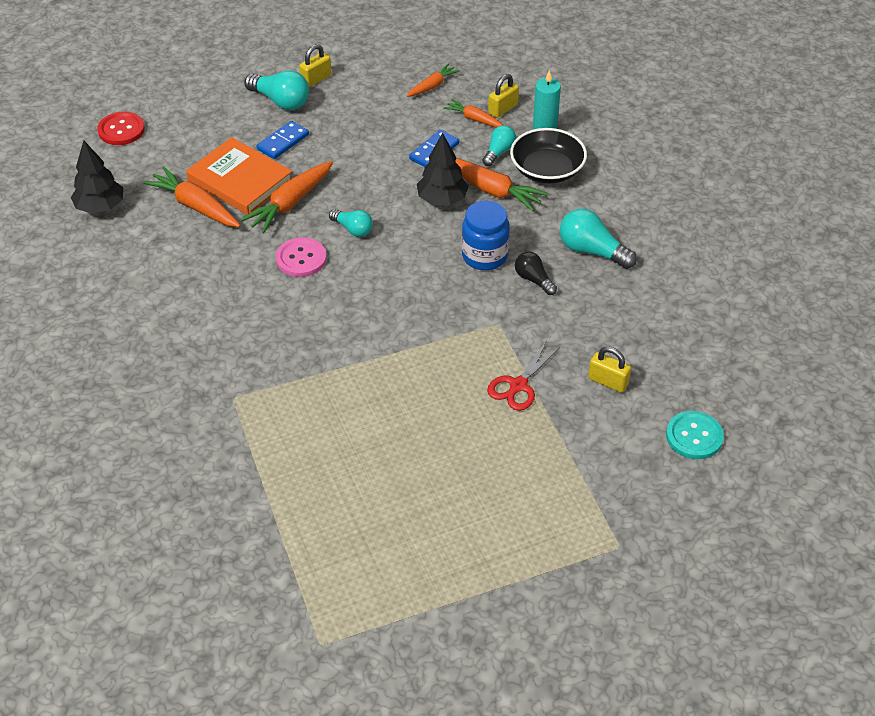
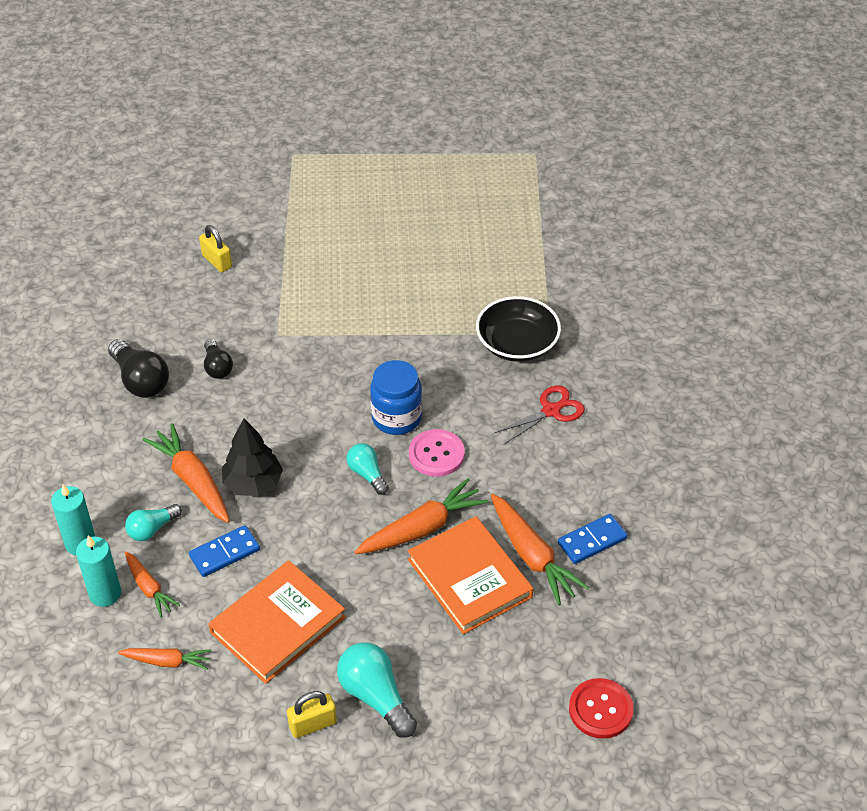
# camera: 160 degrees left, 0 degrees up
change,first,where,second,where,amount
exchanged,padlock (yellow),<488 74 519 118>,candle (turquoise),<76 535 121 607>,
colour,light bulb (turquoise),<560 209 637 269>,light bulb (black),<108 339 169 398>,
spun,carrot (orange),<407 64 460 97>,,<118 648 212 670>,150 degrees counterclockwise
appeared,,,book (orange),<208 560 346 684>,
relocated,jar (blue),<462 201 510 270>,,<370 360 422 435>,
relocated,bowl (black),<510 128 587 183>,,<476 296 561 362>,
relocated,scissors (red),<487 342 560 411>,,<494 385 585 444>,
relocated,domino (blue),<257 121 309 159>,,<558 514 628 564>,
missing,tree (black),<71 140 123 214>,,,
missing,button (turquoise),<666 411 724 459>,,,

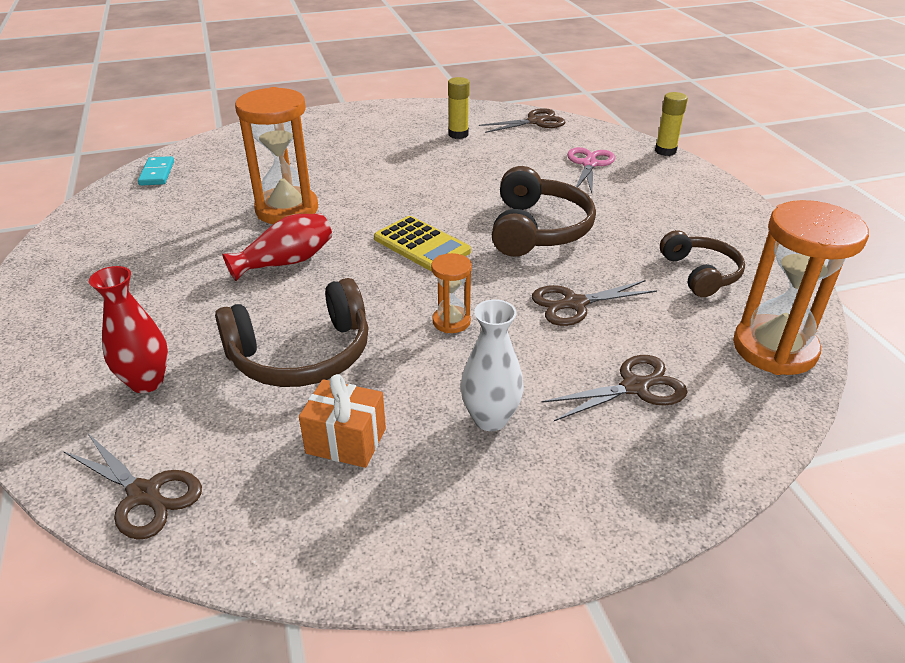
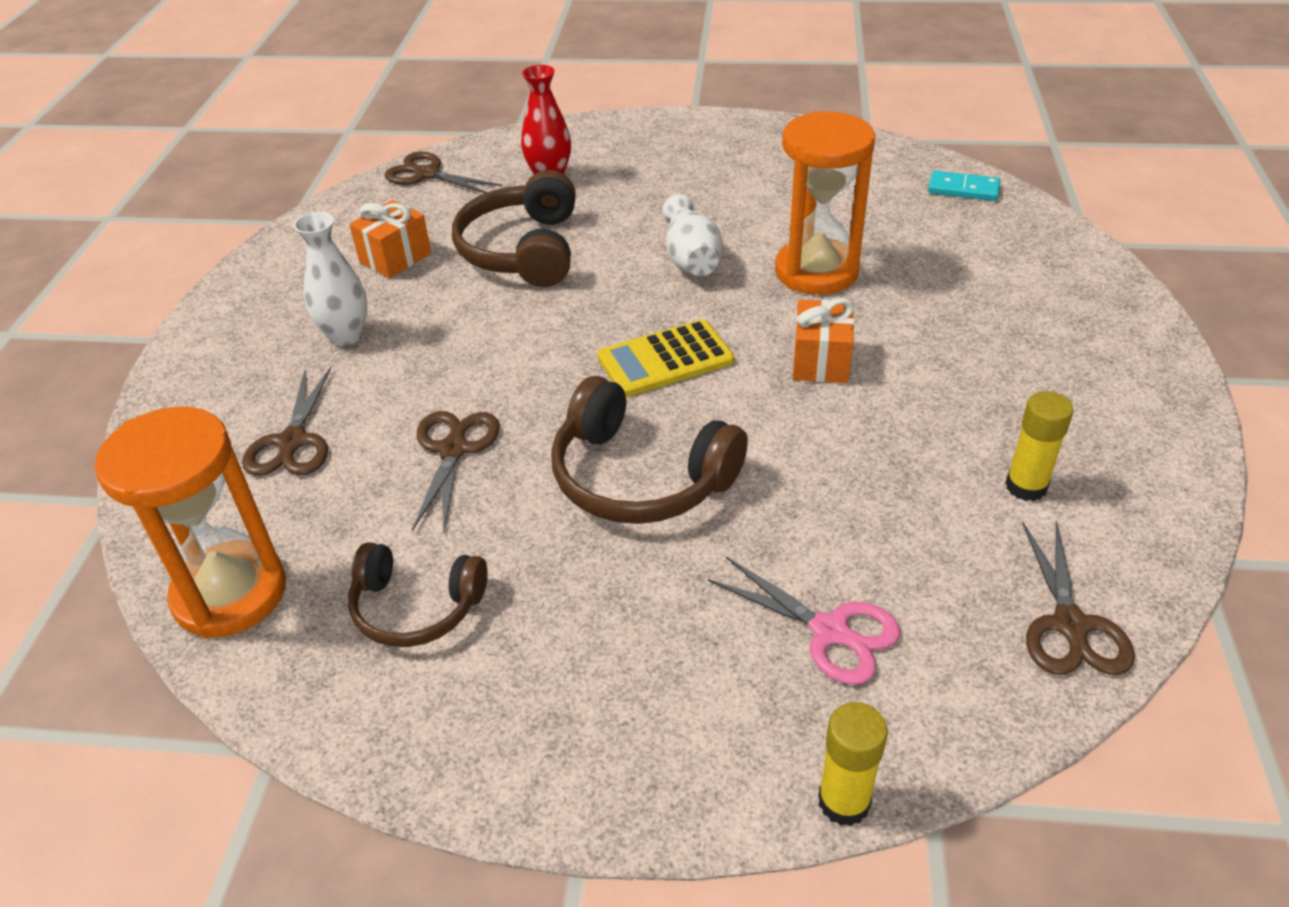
# camera: 115 degrees right, 5 degrees up
change,first,where,second,where,amount
spun,scissors (brown),<63 434 202 540>,,<385 152 502 193>,60 degrees clockwise
colour,vase (red),<222 214 332 281>,vase (white),<662 194 723 276>,
appeared,,,gift (orange),<793 298 854 383>,
missing,hourglass (orange),<431 253 472 333>,,,

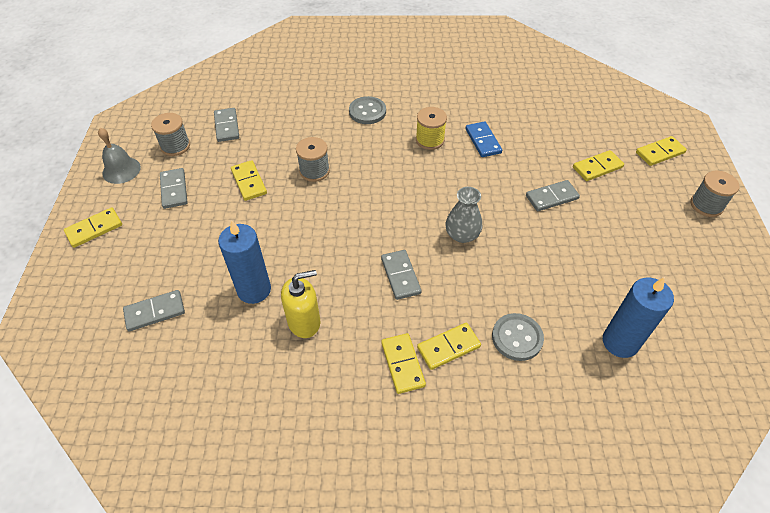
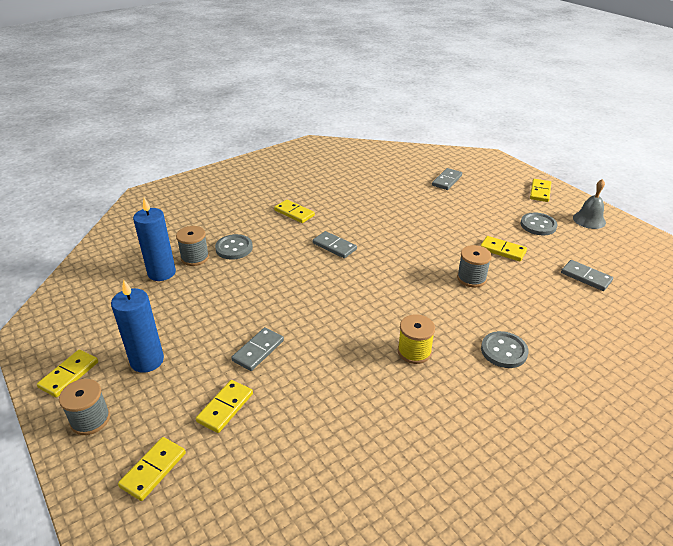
# camera: 145 degrees right, 15 degrees down
change,first,where,second,where,amount
relocated,domino (yellow),<417 323 481 370>,,<37 350 98 397>,
relocated,candle (blue),<218 220 271 304>,,<111 279 164 373>,
relocated,spool (grey),<151 113 190 156>,,<176 226 209 266>,
exchanged,domino (grey),<160 168 188 209>,button (grey),<521 213 557 235>,
missing,soap dispenser (yellow),<281 270 320 338>,,,
missing,vase (grey),<446 187 482 243>,,,
missing,domino (blue),<465 121 502 157>,,,

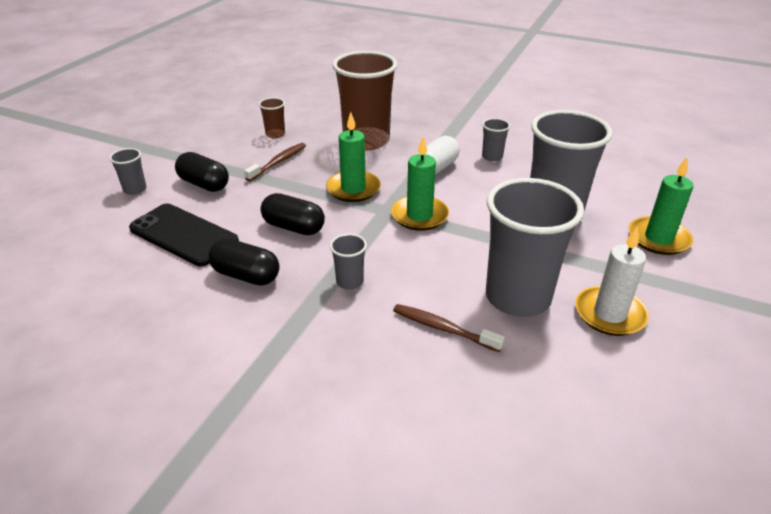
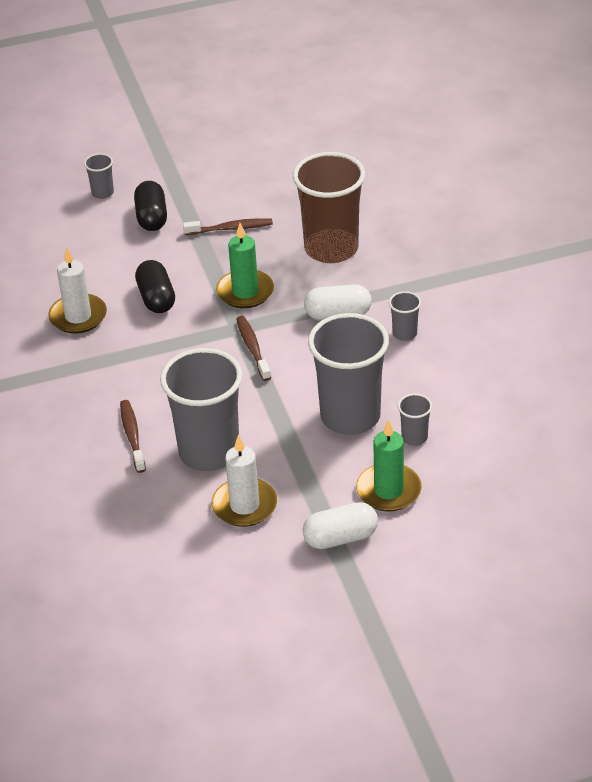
# camera: 50 degrees right, 5 degrees up
change,first,where,second,where,amount
exchanged,capsule (black),<208 238 279 286>,candle (white),<48 247 107 334>,
exchanged,candle (green),<391 136 449 231>,toothbrush (brown),<236 316 271 381>,
appeared,,,capsule (white),<303 502 378 549>,
relocated,cup (grey),<330 234 367 290>,,<398 394 432 446>,
missing,phone (black),<129 204 239 266>,,,
missing,cup (brown),<259 97 285 139>,,,

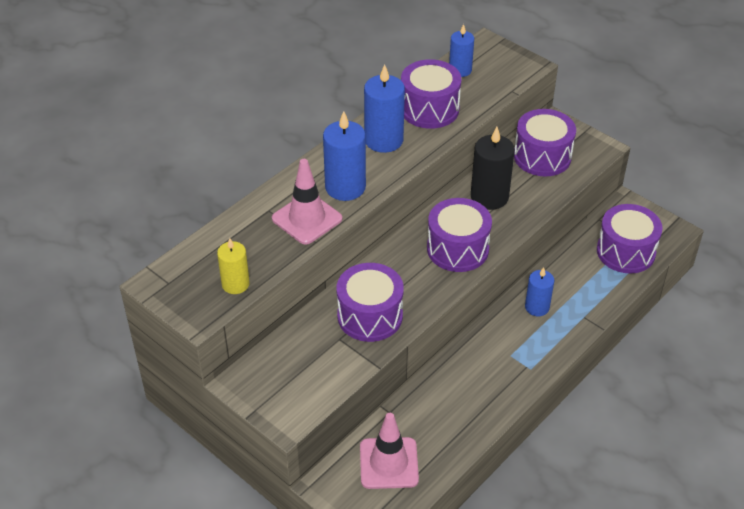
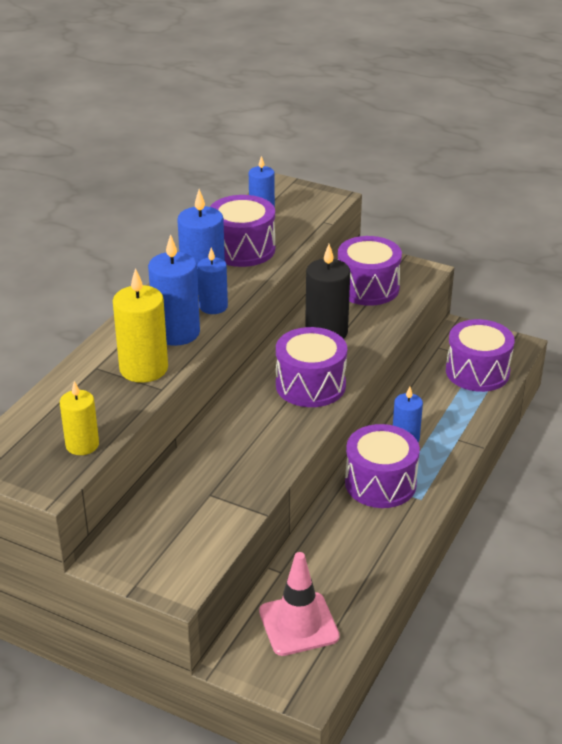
# camera: 15 degrees left, 10 degrees down
change,first,where,second,where,amount
exchanged,traffic cone (pink),<272 159 342 245>,candle (yellow),<113 268 168 383>,
appeared,,,candle (blue),<197 247 228 314>,
relocated,drum (purple),<336 263 404 342>,,<345 424 420 508>,

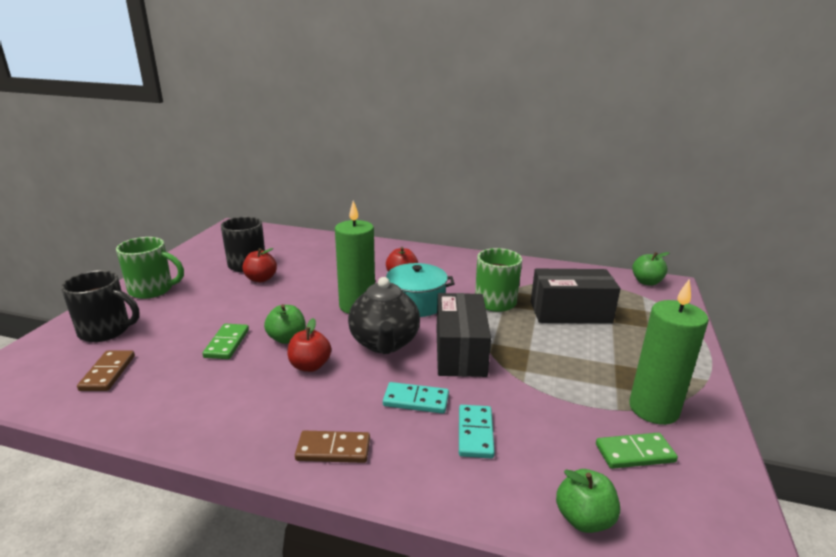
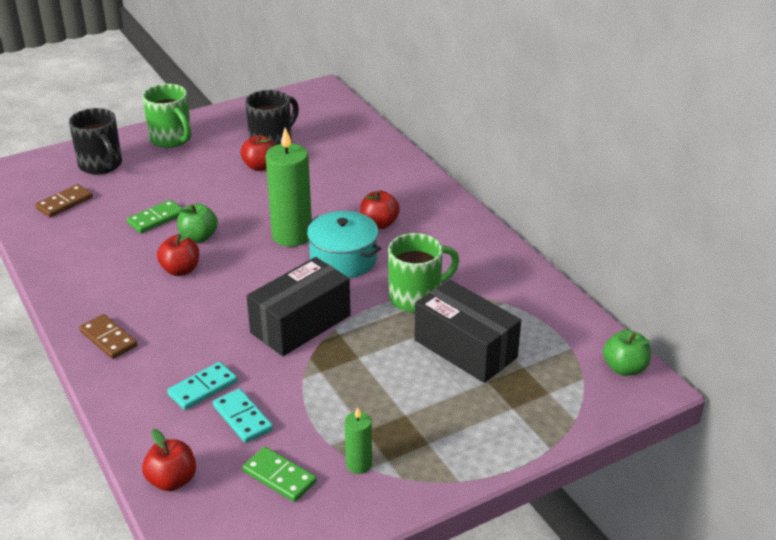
# camera: 45 degrees right, 10 degrees up
change,first,where,second,where,amount
colour,apple (green),<556 469 620 533>,apple (red),<142 429 196 491>,
relocated,domino (turquoise),<383 382 449 414>,,<213 389 273 443>,
size,candle (green),<629 279 709 425>,,<344 407 372 474>,x0.50
missing,teapot (black),<348 277 420 354>,,,

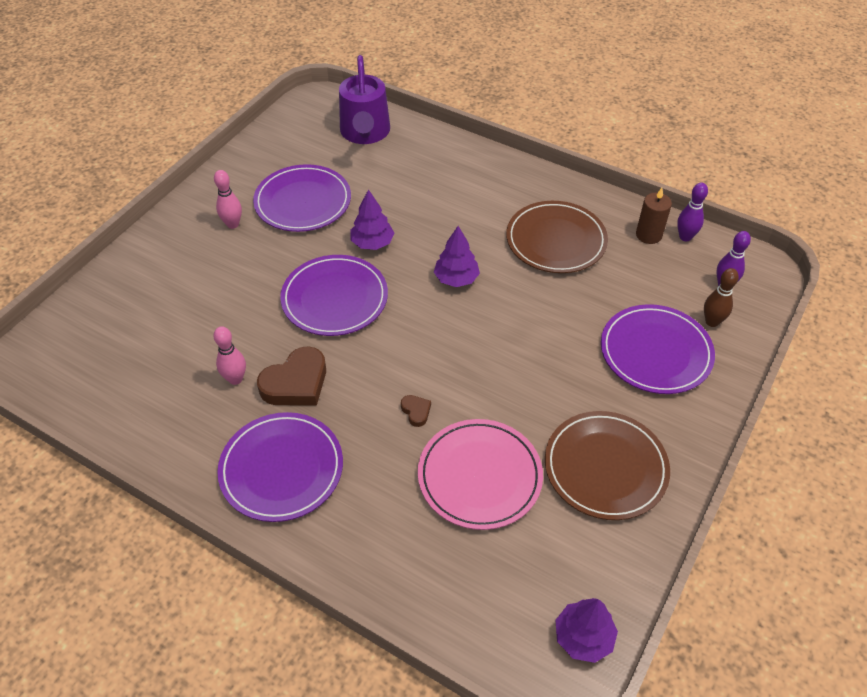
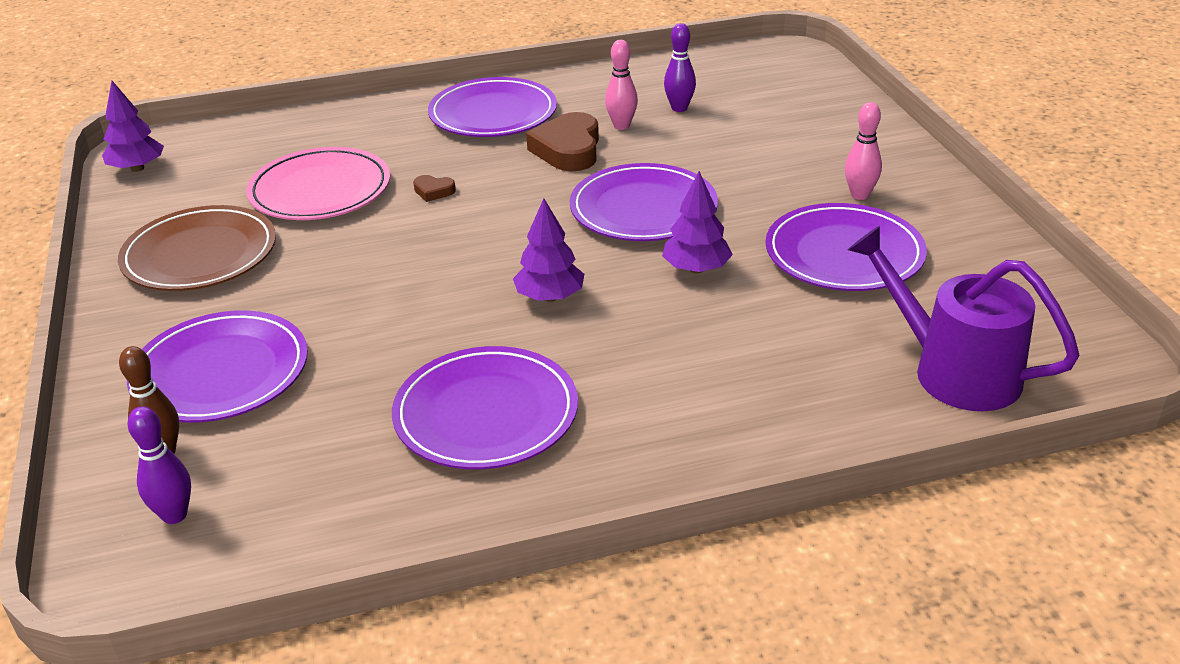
# camera: 135 degrees right, 15 degrees down
change,first,where,second,where,amount
colour,plate (brown),<506 201 608 273>,plate (purple),<392 346 578 469>,
relocated,bowling pin (purple),<677 183 708 241>,,<664 23 696 112>,
missing,candle (brown),<636 188 672 244>,,,

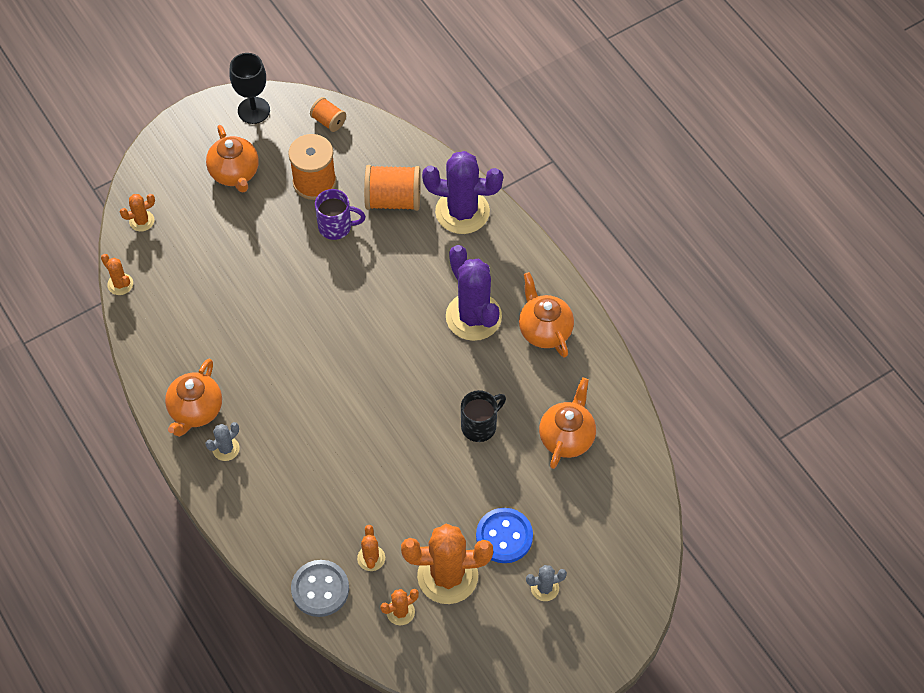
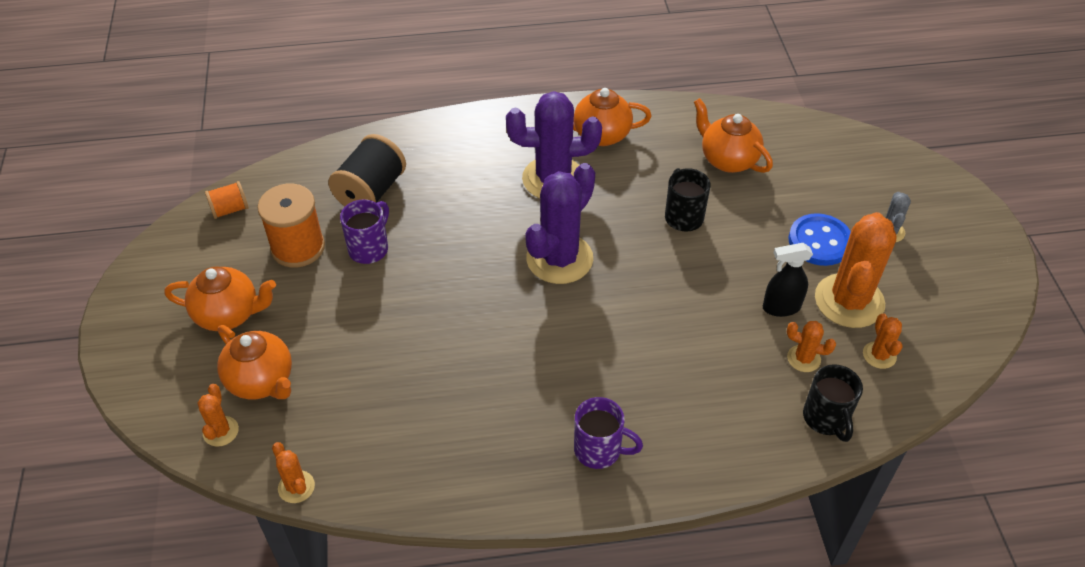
# camera: 65 degrees left, 10 degrees down
change,first,where,second,where,amount
relocated,teapot (orange),<165 359 222 437>,,<217 325 292 400>,
spun,cactus (orange),<101 254 133 295>,,<272 442 315 503>,75 degrees clockwise
colour,spool (orange),<364 165 421 211>,spool (black),<328 134 406 206>,
relocated,cactus (purple),<422 151 503 234>,,<525 163 595 284>,
exchanged,cactus (grey),<206 422 240 461>,mug (purple),<574 397 643 469>,
appeared,,,spray bottle (black),<763 243 813 317>,
exchanged,button (grey),<291 560 349 617>,mug (black),<803 364 863 442>,
missing,goblet (black),<230 53 270 124>,,,

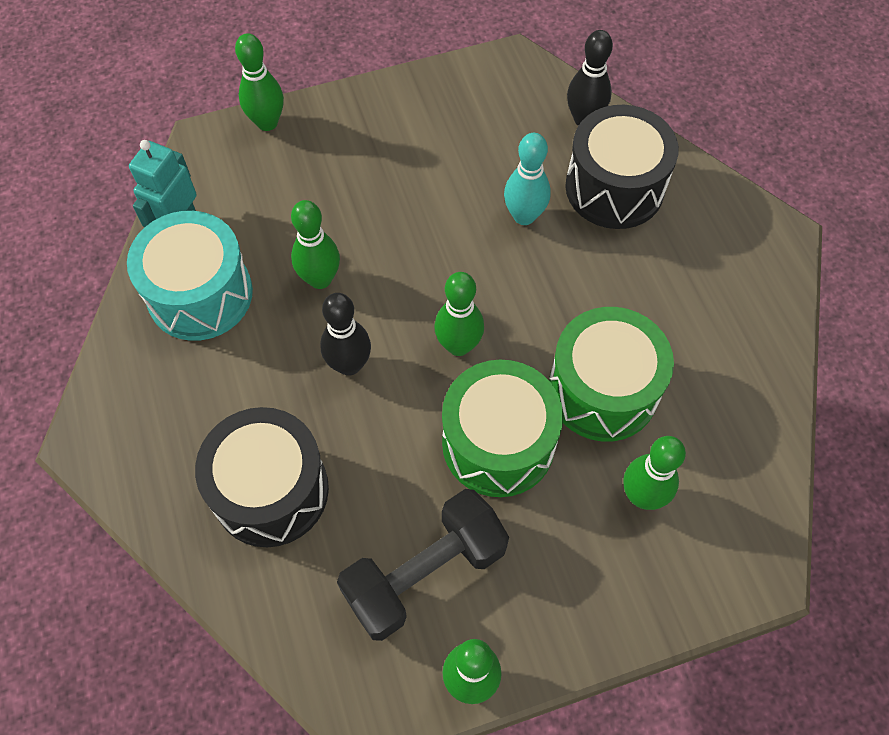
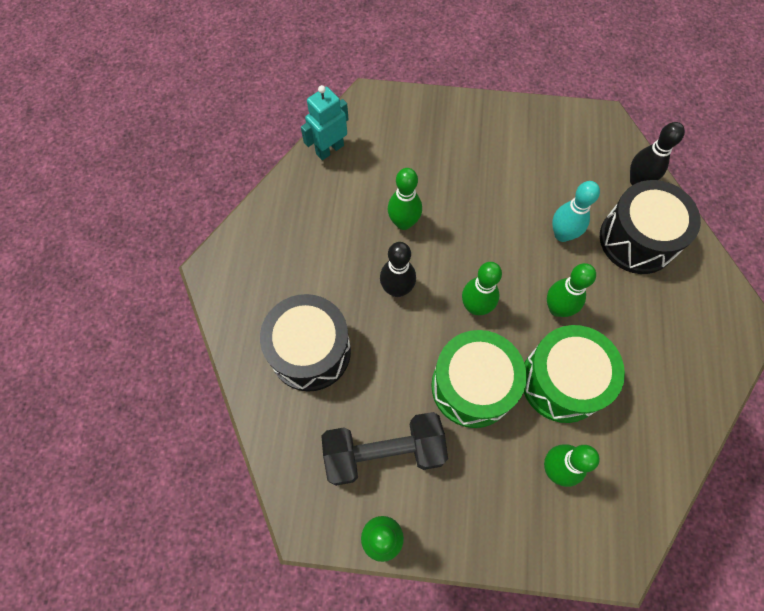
# camera: 25 degrees right, 5 degrees up
change,first,where,second,where,amount
relocated,bowling pin (green),<235 33 284 131>,,<547 263 596 317>,
missing,drum (turquoise),<127 211 253 341>,,,

